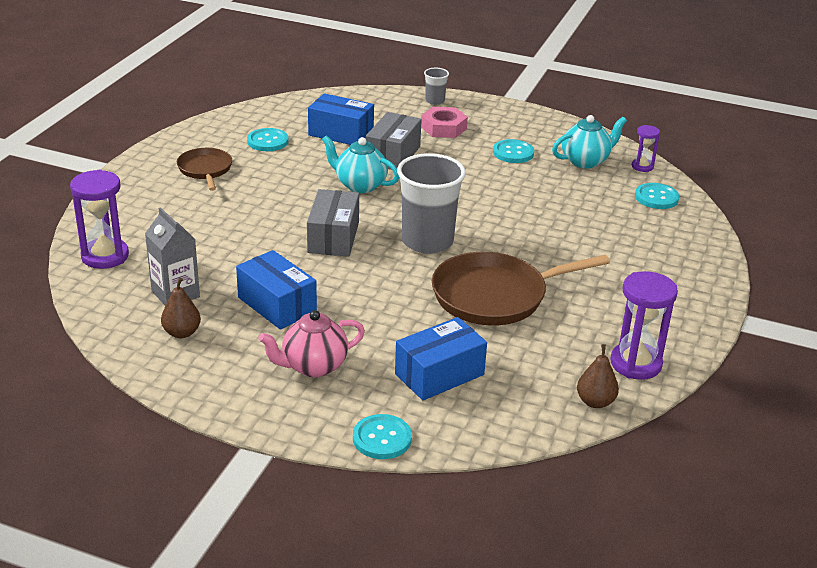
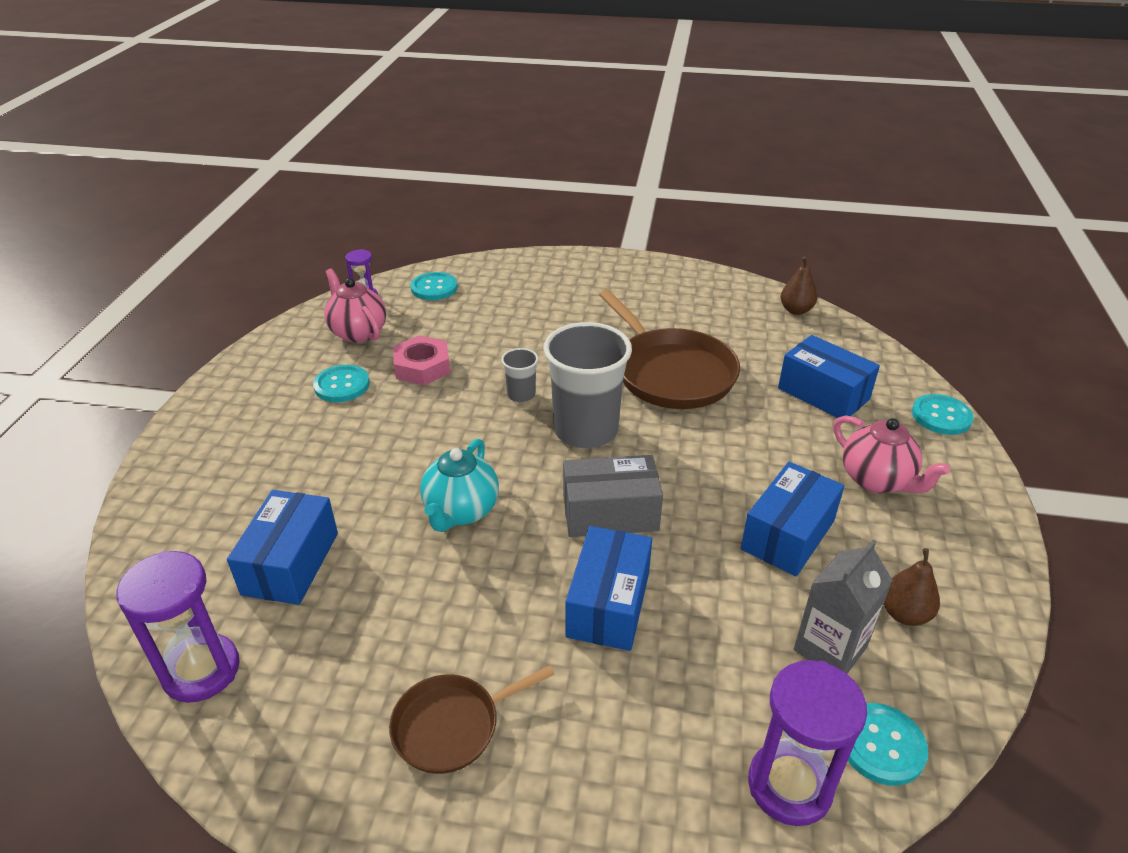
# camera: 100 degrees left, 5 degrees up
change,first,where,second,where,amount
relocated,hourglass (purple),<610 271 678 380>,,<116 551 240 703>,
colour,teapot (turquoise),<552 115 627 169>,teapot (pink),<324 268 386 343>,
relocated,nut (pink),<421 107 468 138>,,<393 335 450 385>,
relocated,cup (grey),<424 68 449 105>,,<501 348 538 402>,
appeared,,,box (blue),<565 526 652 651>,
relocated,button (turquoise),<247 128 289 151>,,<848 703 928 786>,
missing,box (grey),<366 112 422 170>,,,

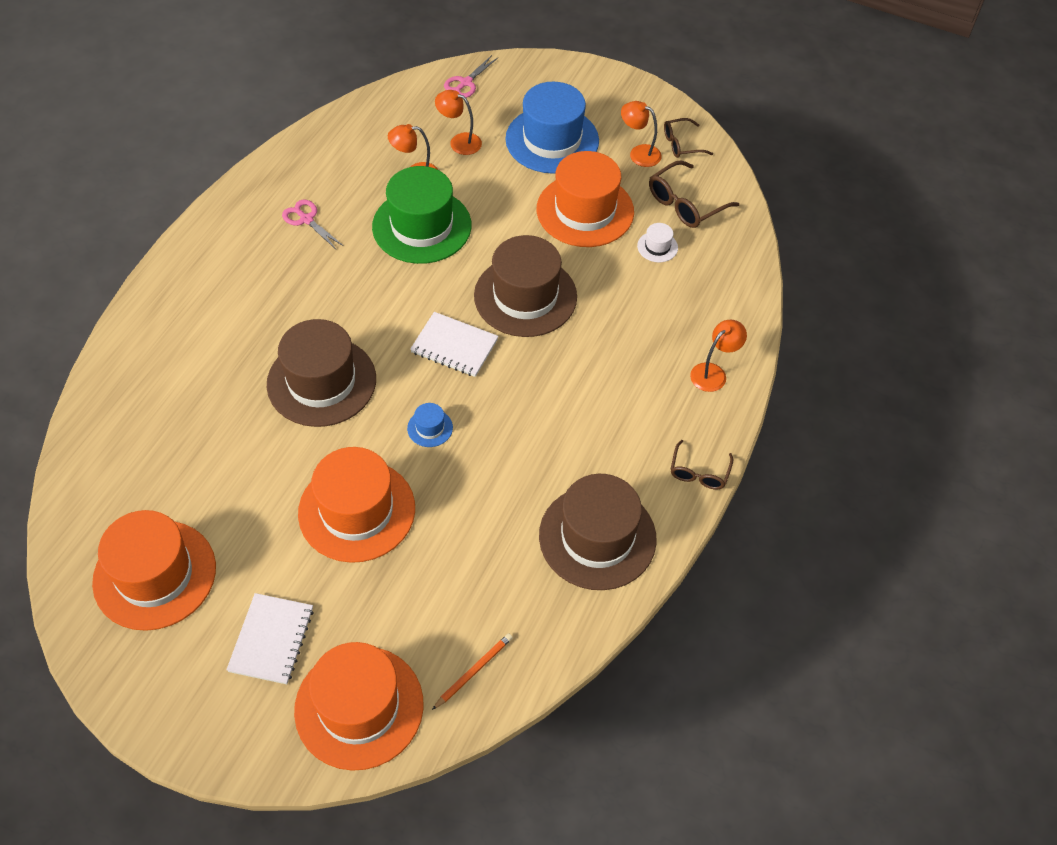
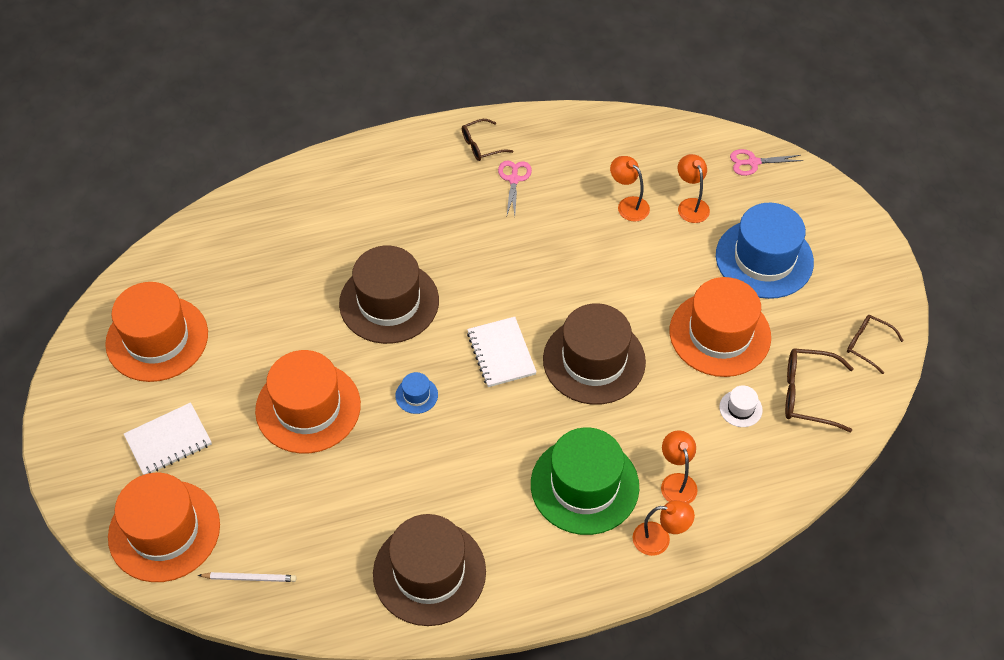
# camera: 50 degrees right, 0 degrees up
change,first,where,second,where,amount
colour,pencil (orange),<432 633 513 710>,pencil (white),<198 572 297 582>,
relocated,glasses (brown),<671 440 733 490>,,<462 119 513 161>,
relocated,hat (green),<372 166 472 264>,,<531 427 639 535>,
relocated,lamp (orange),<621 101 662 167>,,<661 430 698 504>,

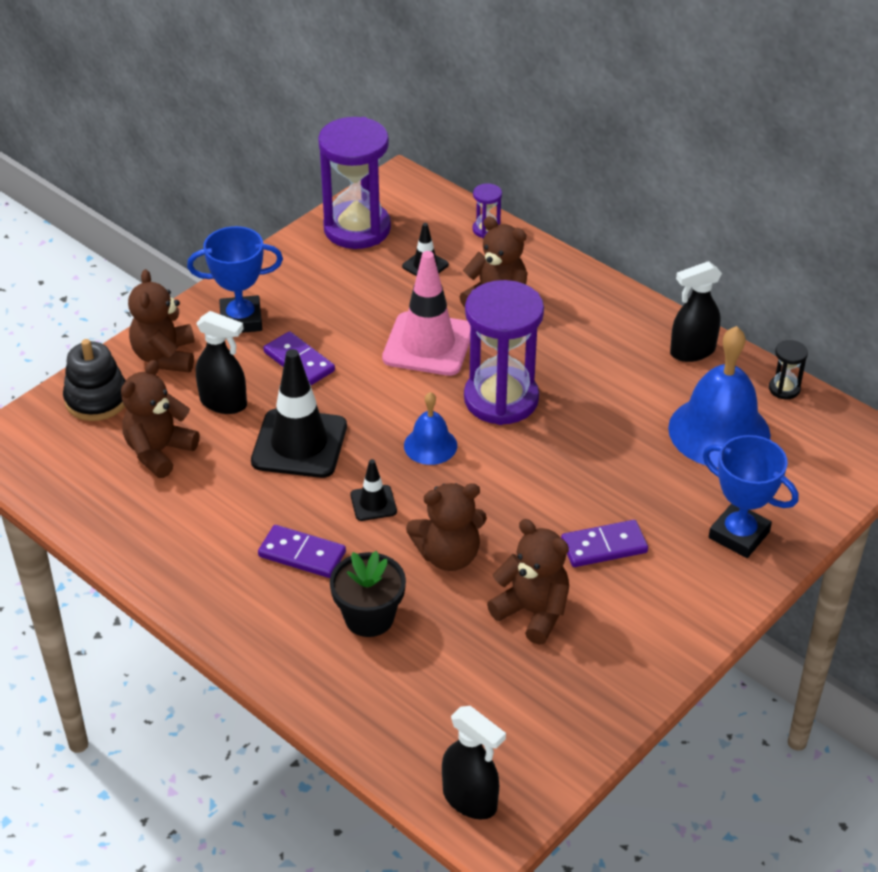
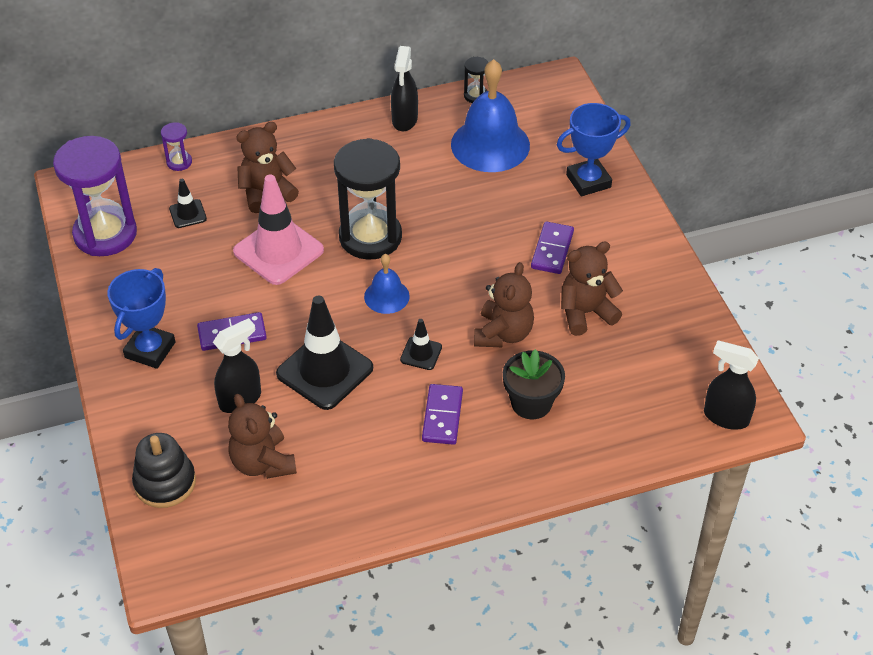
# camera: 60 degrees left, 5 degrees up
change,first,where,second,where,amount
colour,hourglass (purple),<464 280 544 425>,hourglass (black),<334 138 402 260>,
spun,domino (purple),<258 525 346 578>,,<422 384 463 445>,45 degrees counterclockwise
spun,spray bottle (black),<442 706 506 819>,,<704 341 759 430>,135 degrees counterclockwise
missing,teddy bear (brown),<128 269 195 372>,,,

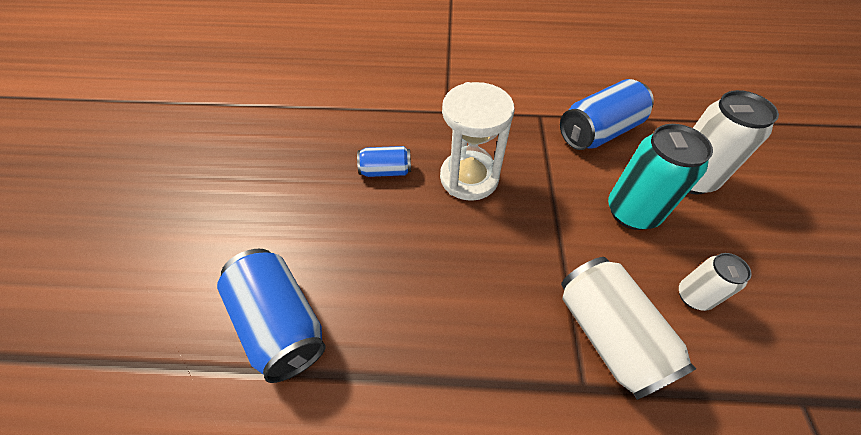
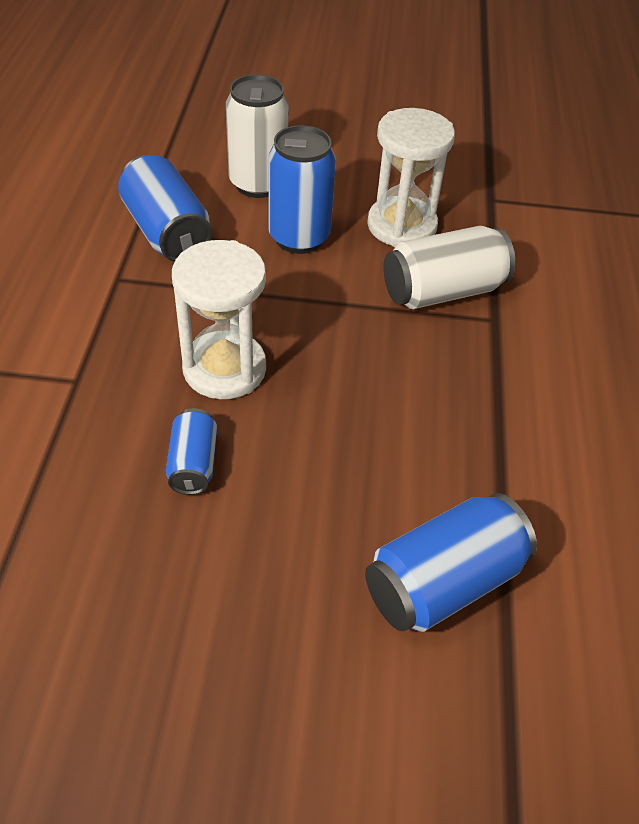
# camera: 90 degrees left, 5 degrees down
change,first,where,second,where,amount
colour,can (turquoise),<608 124 713 230>,can (blue),<268 125 336 254>,
exchanged,can (white),<679 253 752 311>,hourglass (white),<367 108 455 247>,

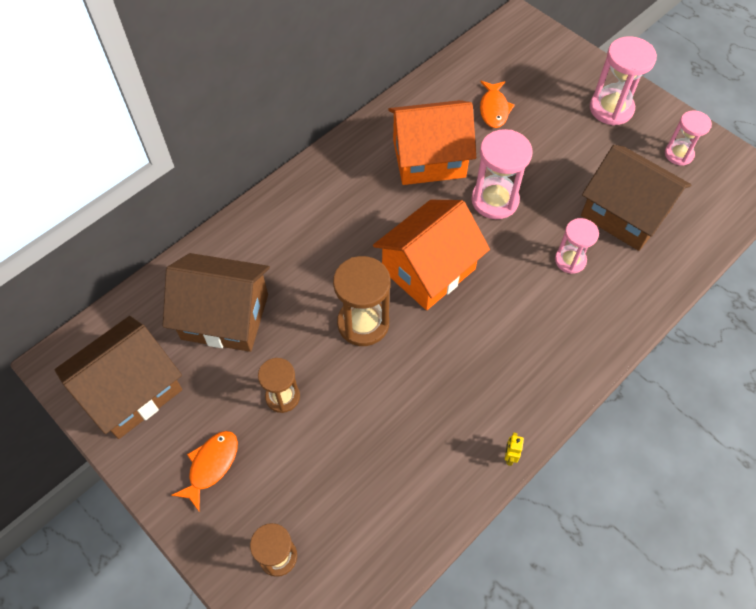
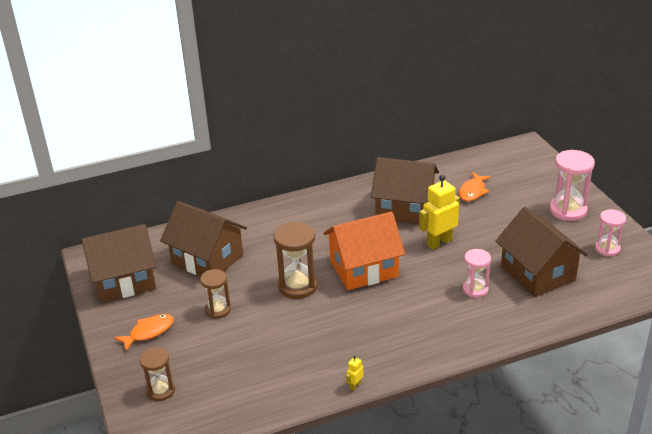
# camera: 25 degrees right, 25 degrees down
change,first,where,second,where,amount
colour,house (orange),<388 100 476 185>,house (brown),<371 157 439 224>,
exchanged,hourglass (pink),<471 129 533 219>,robot (yellow),<419 175 460 249>,

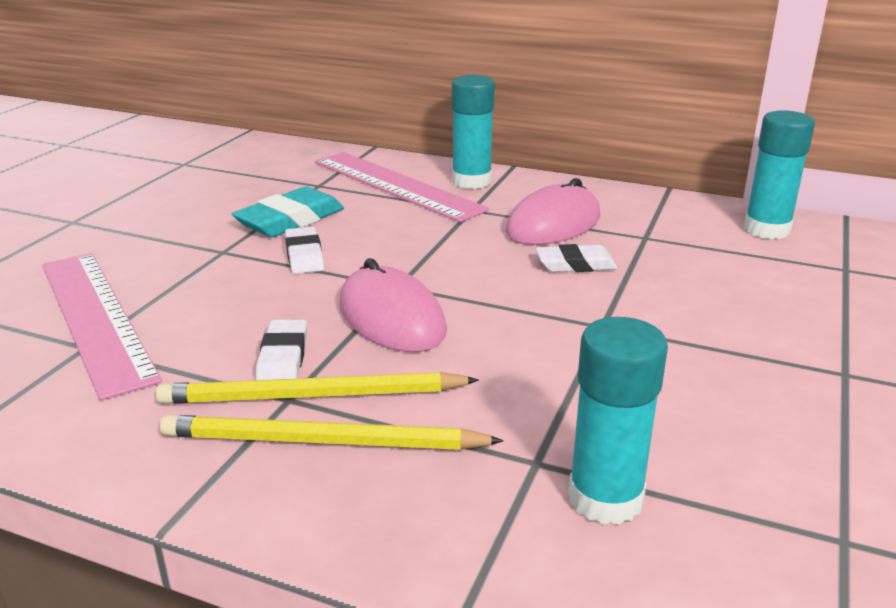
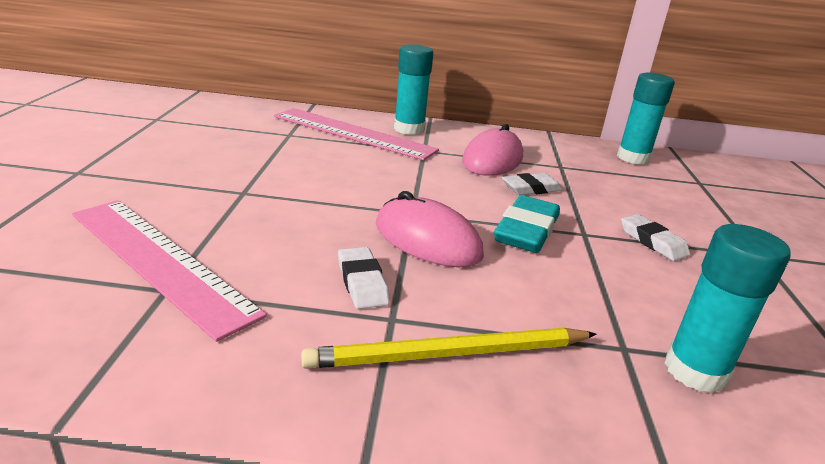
# camera: 20 degrees left, 0 degrees up
change,first,where,second,where,amount
relocated,eraser (turquoise),<232 187 344 237>,,<494 195 560 253>,
relocated,eraser (white),<285 227 324 274>,,<621 214 690 261>,
missing,pencil (yellow),<156 372 479 404>,,,

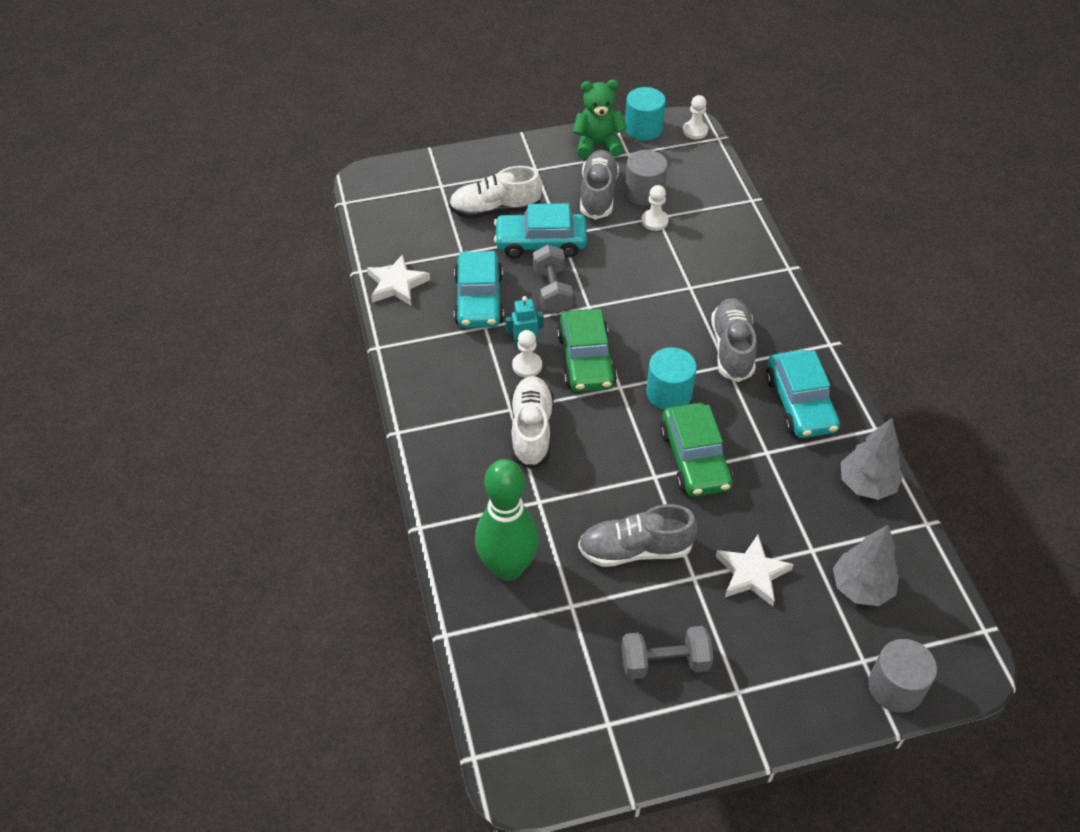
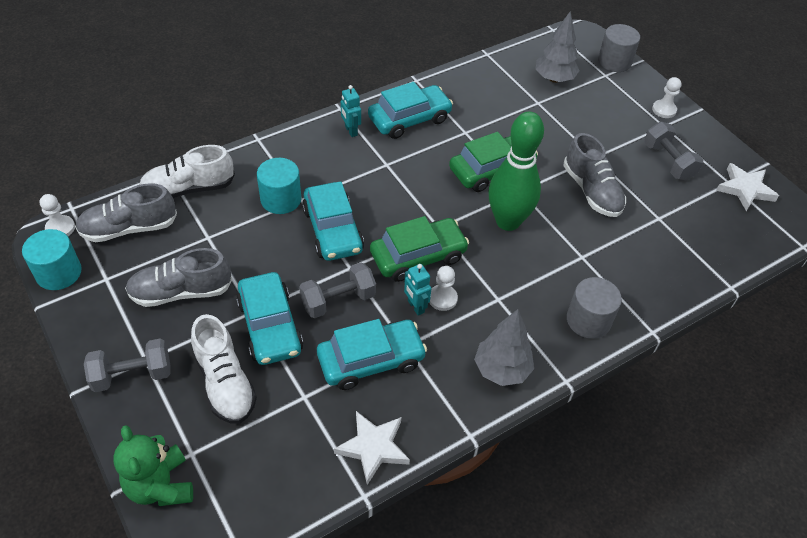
# camera: 110 degrees left, 0 degrees up
change,first,where,second,where,amount
relocated,shoe (grey),<711 298 757 382>,,<75 183 177 242>,
appeared,,,dumbbell (grey),<84 338 171 392>,
relocated,teddy bear (green),<573 79 627 159>,,<113 425 193 506>,
relocated,shoe (white),<510 376 554 469>,,<140 145 235 198>,
relocated,cylinder (turquoise),<646 347 697 410>,,<257 158 301 214>,
appeared,,,car (turquoise),<302 182 364 261>,
appeared,,,robot (turquoise),<341 85 361 137>,
relocated,tree (grey),<841 418 903 500>,,<474 309 534 386>,
relocated,bowling pin (green),<475 459 539 581>,,<488 112 544 231>,
relocated,cylinder (grey),<625 150 668 206>,,<567 277 622 339>,
relocated,pawn (white),<641 185 669 231>,,<652 77 682 118>,
relocated,star (white),<716 535 794 606>,,<716 163 779 211>,

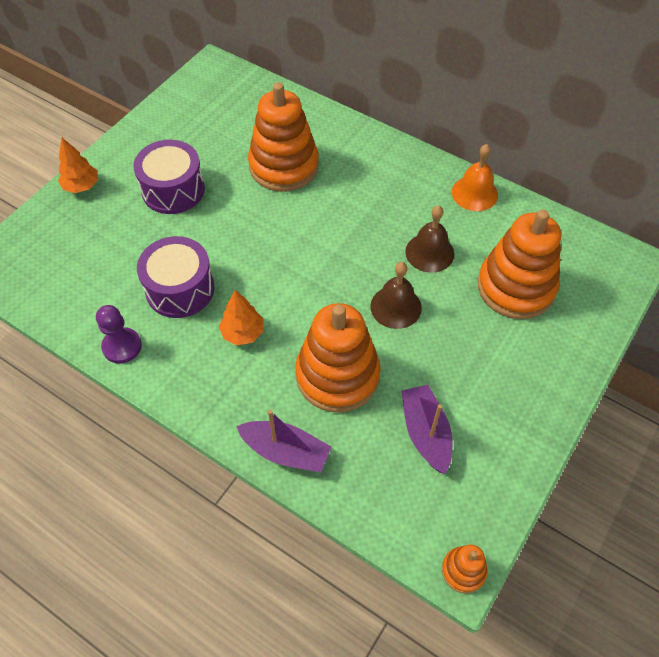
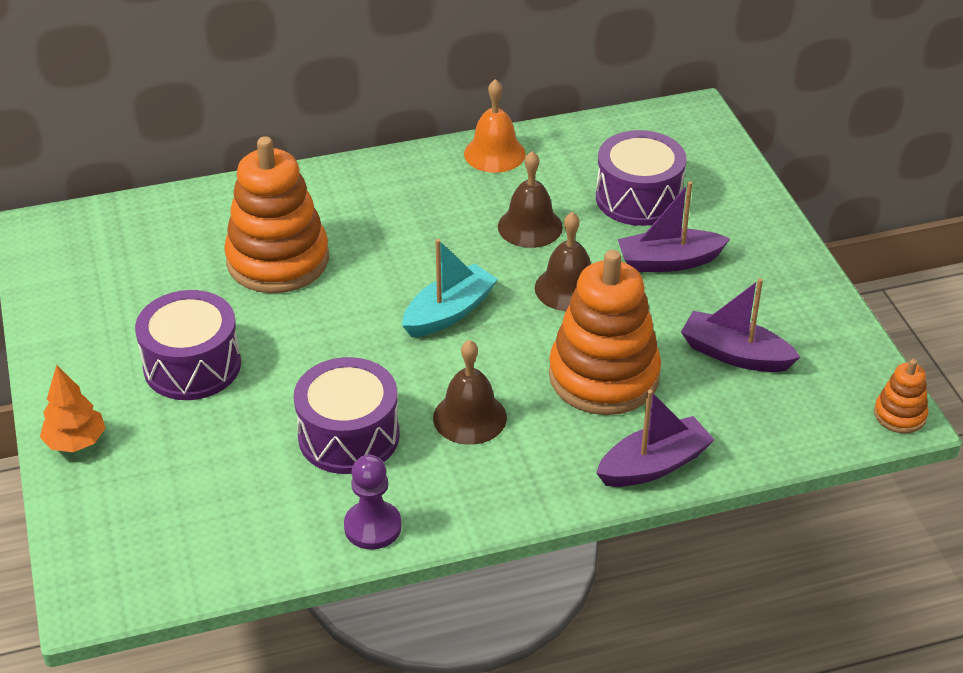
# camera: 50 degrees left, 15 degrees down
change,first,where,second,where,amount
appeared,,,boat (turquoise),<402 239 498 337>,
exchanged,tree (orange),<219 290 264 345>,bell (brown),<433 340 507 445>,
exchanged,stacking toy (orange),<478 209 561 319>,drum (purple),<596 130 686 226>,
appeared,,,boat (purple),<618 181 730 272>,

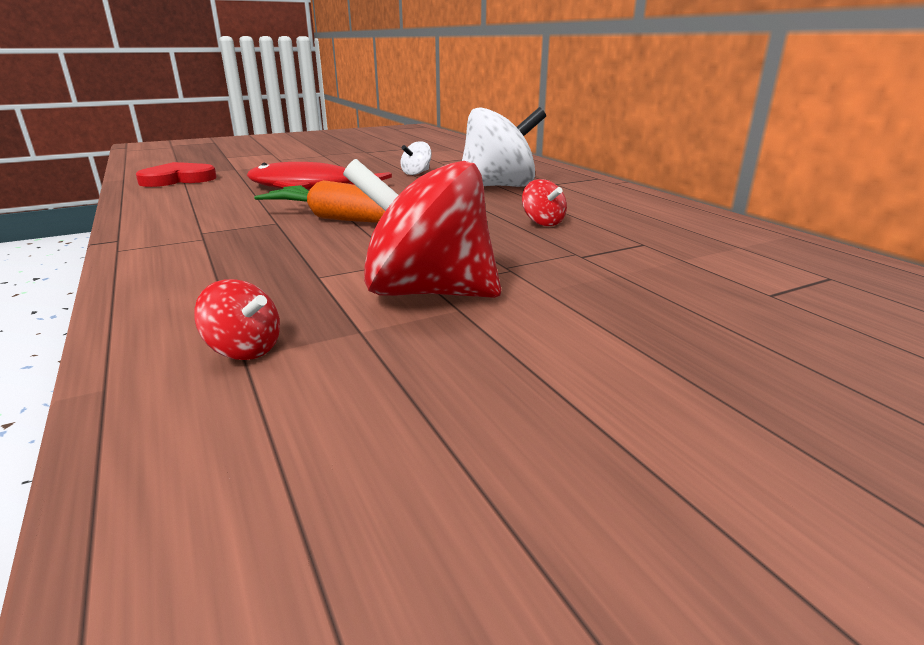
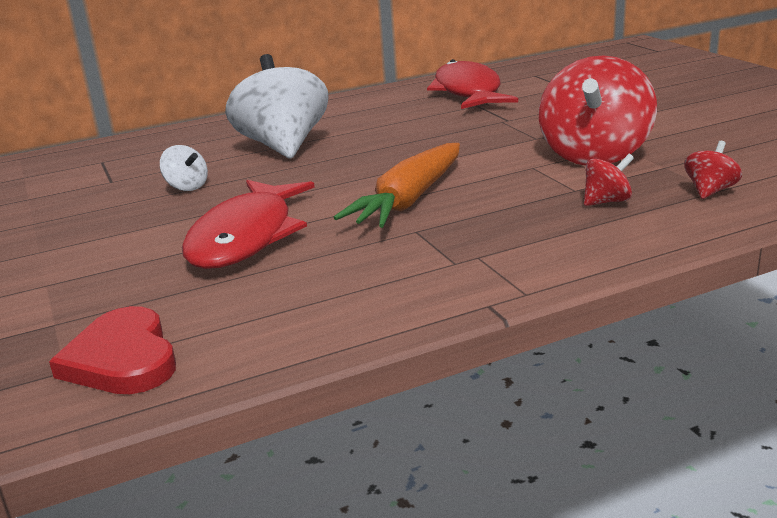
# camera: 85 degrees left, 0 degrees up
change,first,where,second,where,amount
appeared,,,fish (red),<427 59 518 109>,
relocated,spinning top (red),<522 179 567 226>,,<584 154 634 206>,

